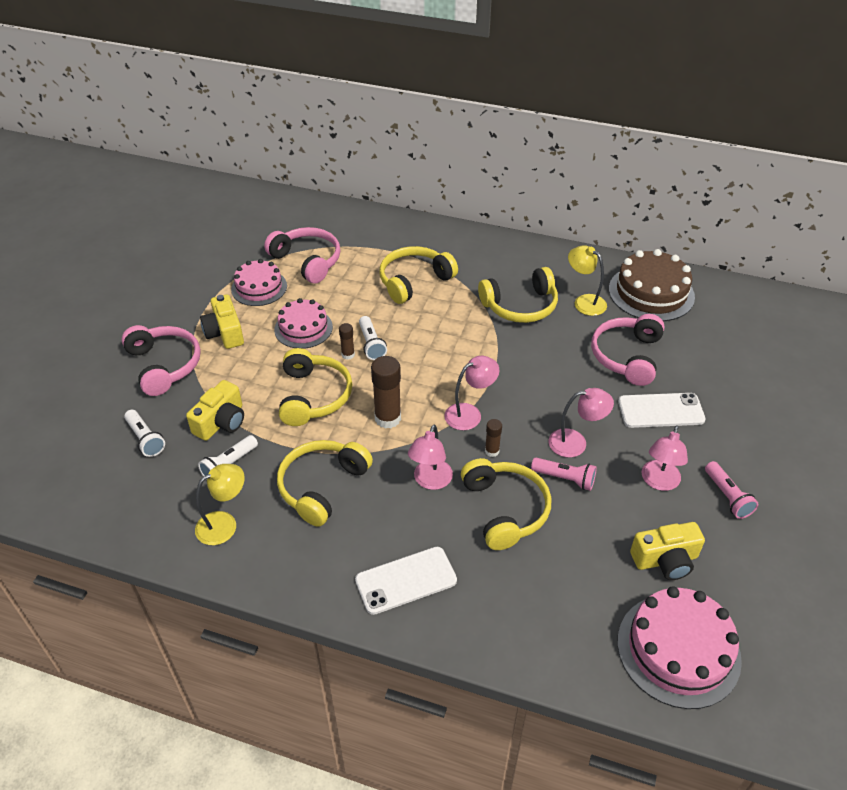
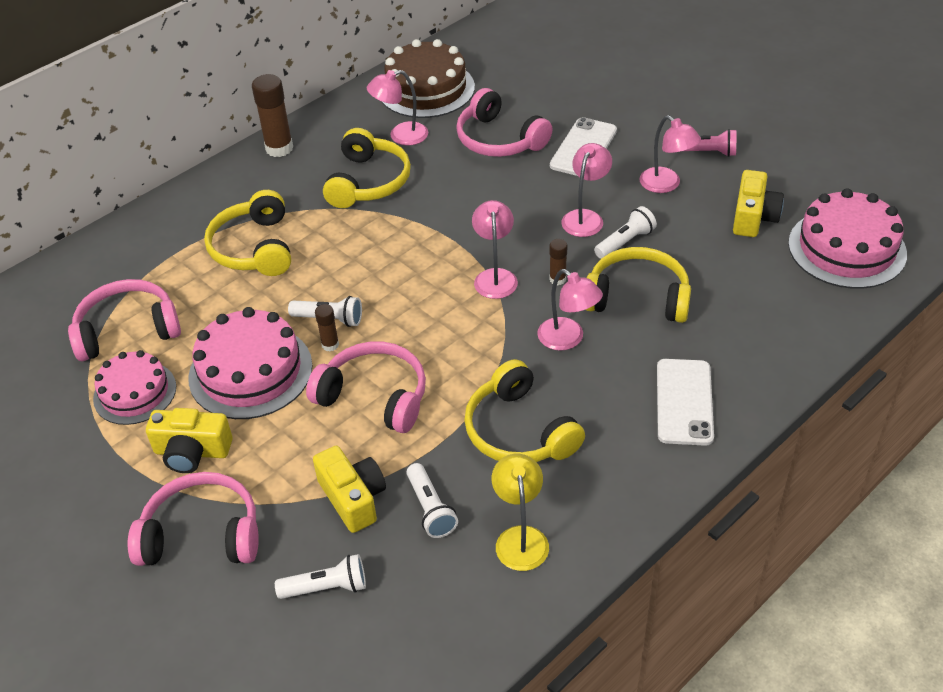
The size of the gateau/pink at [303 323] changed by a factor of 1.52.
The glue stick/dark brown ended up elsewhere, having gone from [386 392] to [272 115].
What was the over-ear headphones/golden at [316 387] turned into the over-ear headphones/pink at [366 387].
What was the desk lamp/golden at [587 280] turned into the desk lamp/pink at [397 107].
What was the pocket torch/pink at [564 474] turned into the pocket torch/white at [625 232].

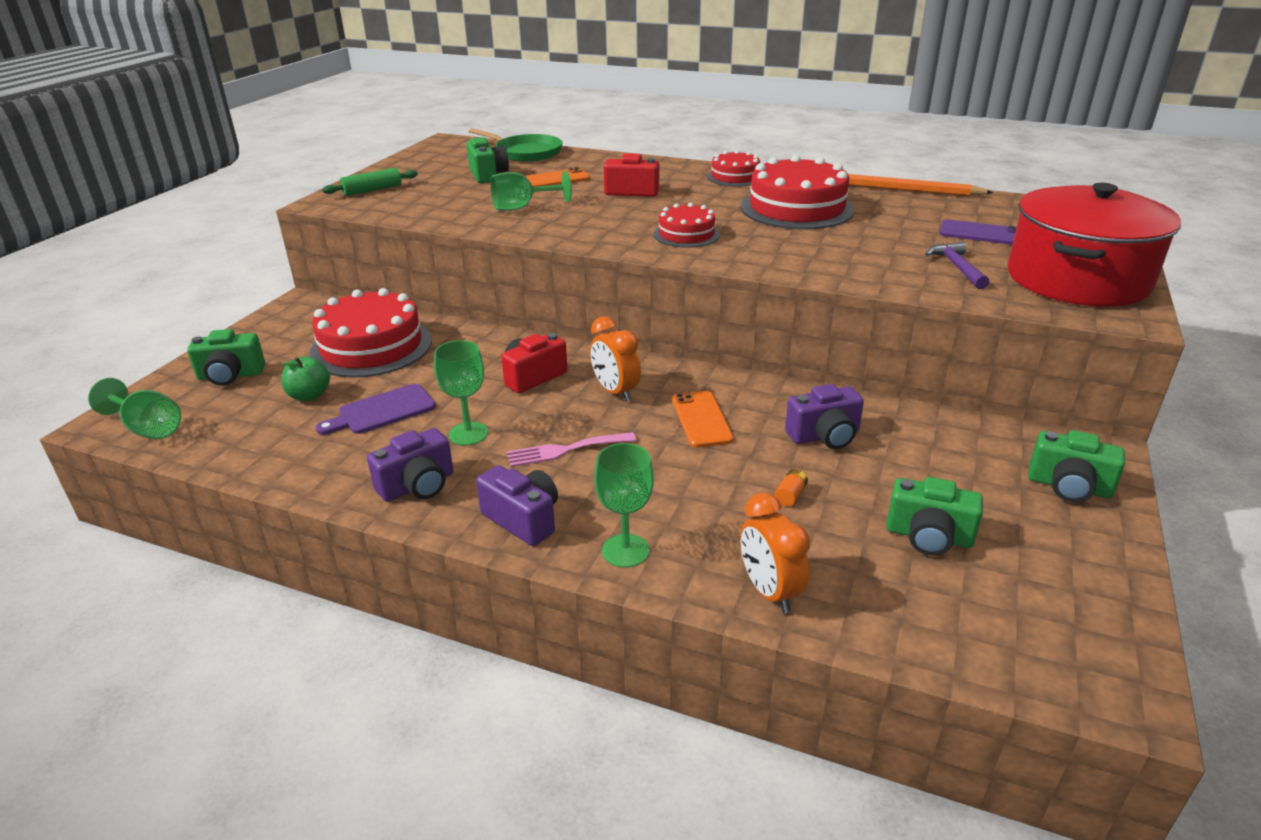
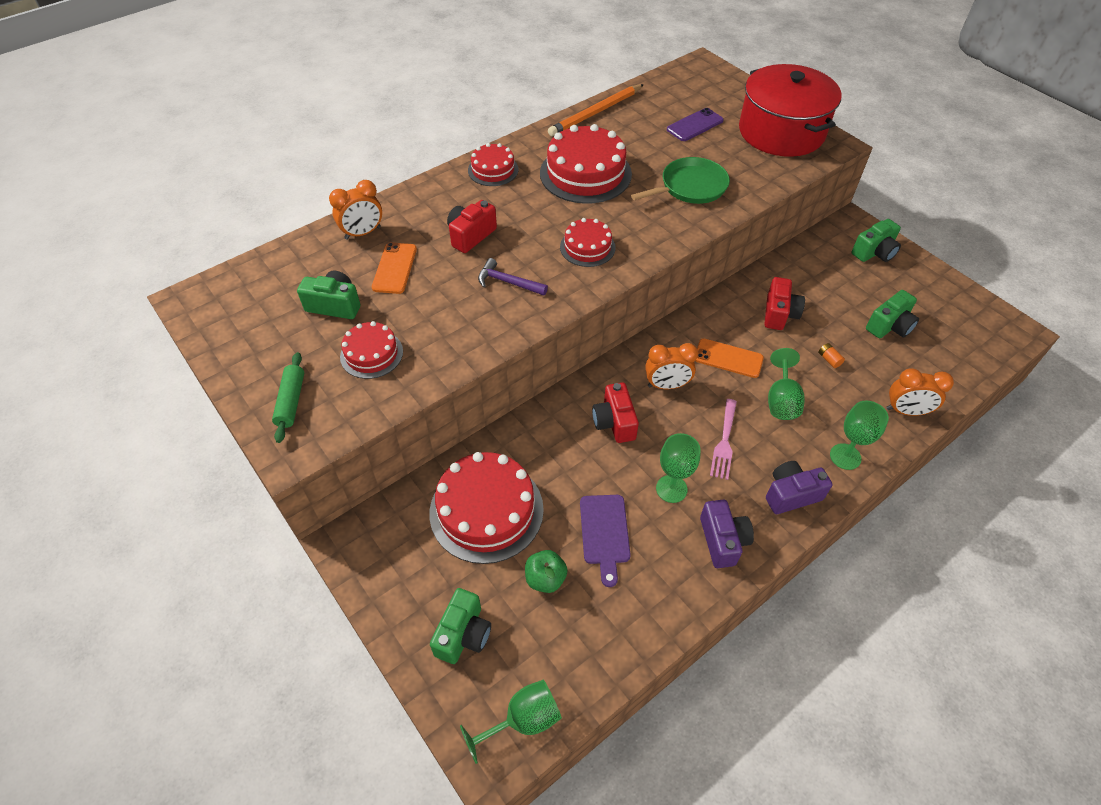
The second view gained the alarm clock/orange at [355 210].
The second view gained the gateau/red at [371 350].
The hammer/royal purple ended up elsewhere, having gone from [957 265] to [513 277].
The skillet/emerald ended up elsewhere, having gone from [516 145] to [680 180].
What was the camera/royal purple at [824 416] turned into the camera/red at [785 303].
The wine glass/emerald ended up elsewhere, having gone from [531 191] to [786 384].

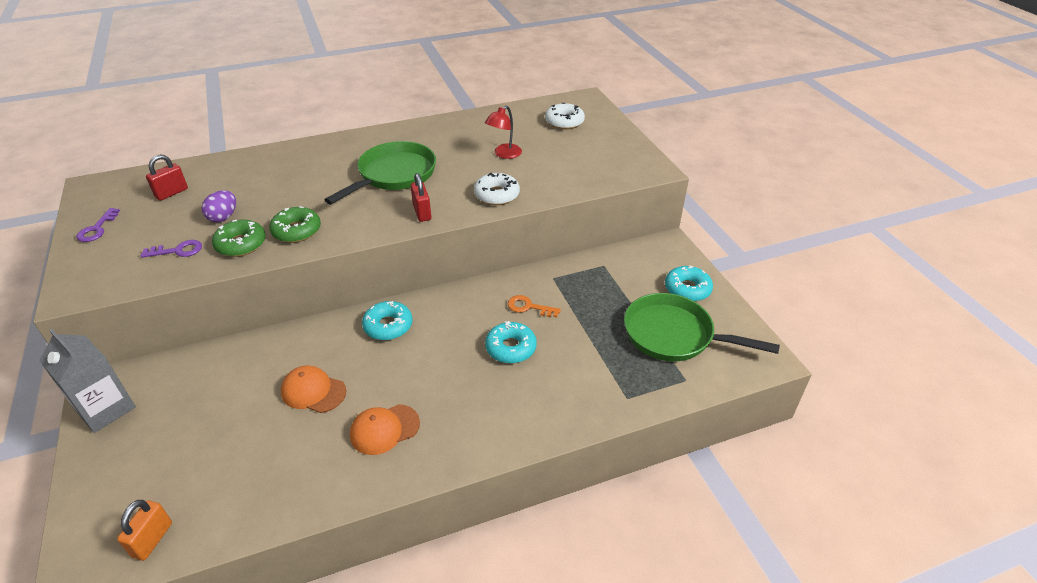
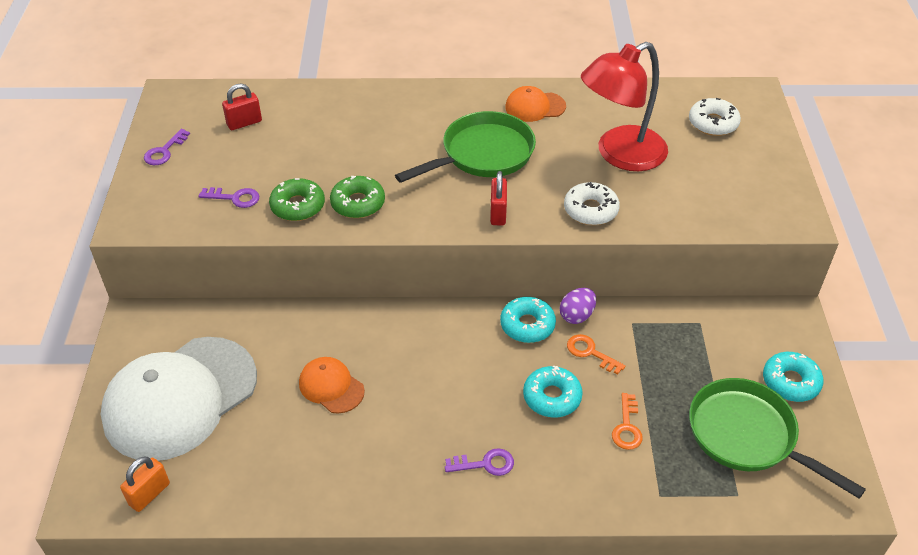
The second view gained the baseball cap/white at [179 399].
The second view gained the door key/royal purple at [479 462].
The doughnut/teal ended up elsewhere, having gone from [387 320] to [528 320].
The baseball cap/orange ended up elsewhere, having gone from [385 429] to [535 104].
The egg shape/royal purple ended up elsewhere, having gone from [219 206] to [578 306].
The size of the desk lamp/red at [503 132] changed by a factor of 2.04.
The second view gained the door key/orange at [627 421].
The second view lost the milk carton/grey at [87 381].

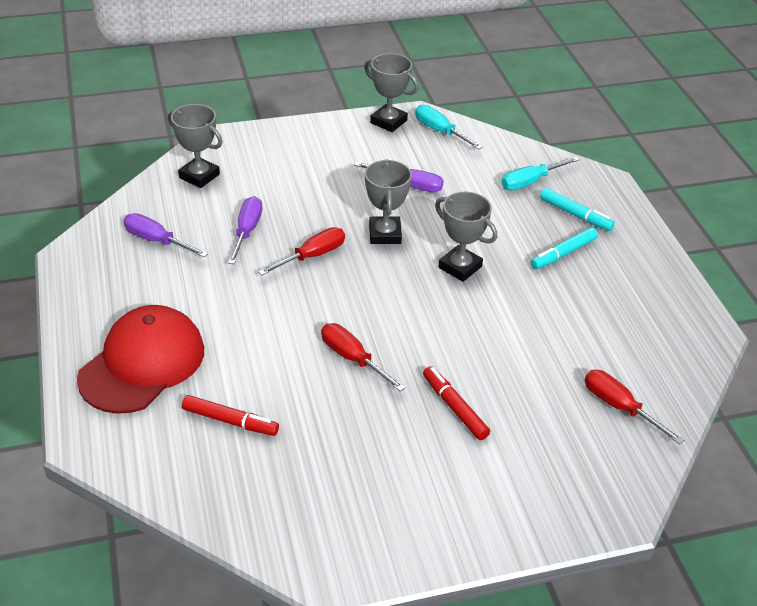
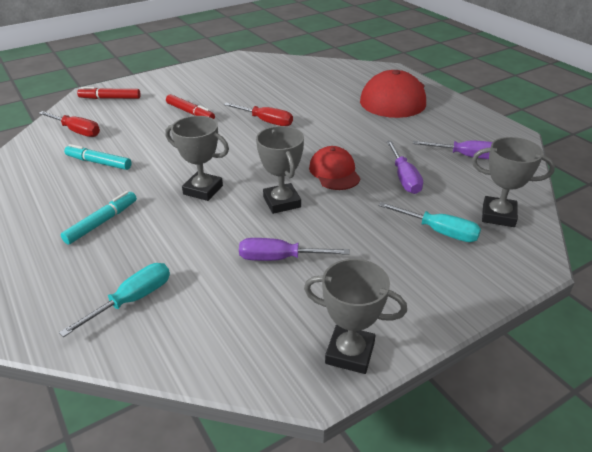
The felt pen/teal ended up elsewhere, having gone from [577 209] to [98 157].
The felt pen/red ended up elsewhere, having gone from [230 415] to [109 93].
Where the screwdriver/red stood at [301 251], the baseball cap/red came to stand at [335 168].
The screwdriver/teal ended up elsewhere, having gone from [449 127] to [430 222].

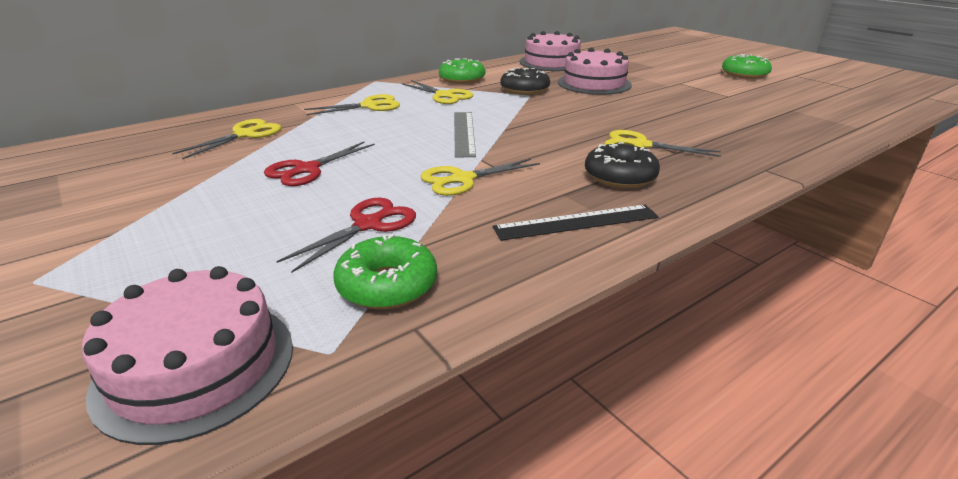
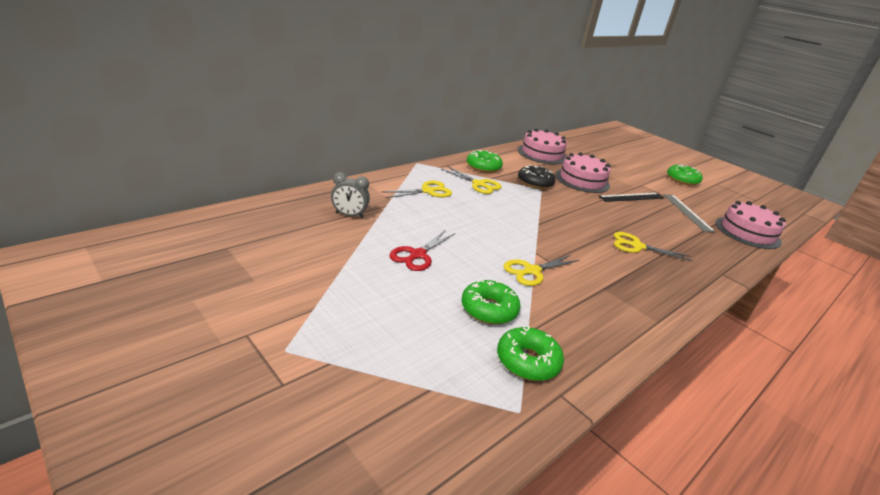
Where the scissors/golden stood at [226 139], the alarm clock/grey came to stand at [350 195].
Where the scissors/red stood at [346 235], the doughnut/emerald came to stand at [491 302].
The measuring stick/ebony ended up elsewhere, having gone from [576 223] to [631 197].
The measuring stick/grey ended up elsewhere, having gone from [465 135] to [689 213].
The gateau/pink ended up elsewhere, having gone from [187 355] to [751 225].
The second view lost the doughnut/ebony at [622 165].

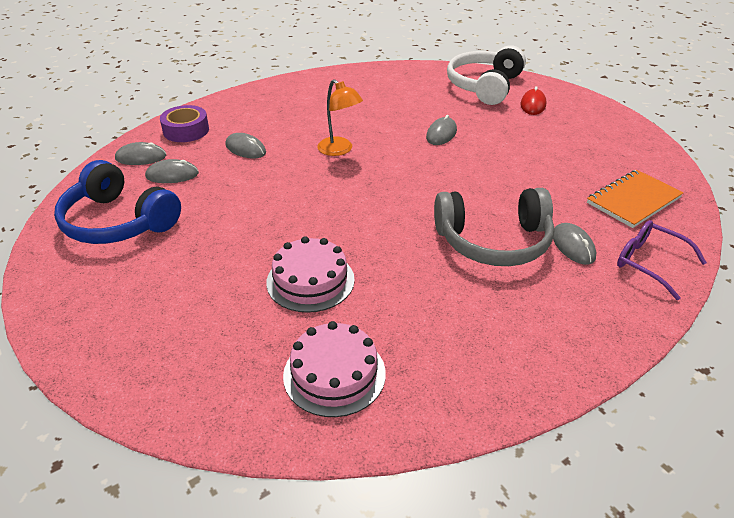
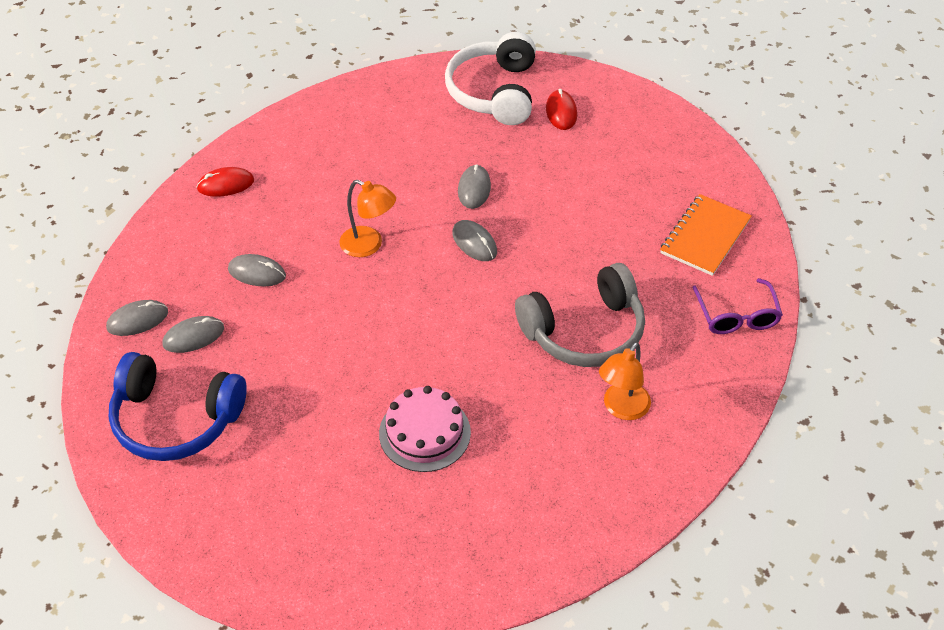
The second view gained the computer mouse/red at [225 182].
The computer mouse/grey ended up elsewhere, having gone from [574 244] to [474 240].
The second view gained the desk lamp/orange at [625 381].
The glasses/royal purple at [662 260] ended up facing another way, 120 degrees counterclockwise from before.
The second view lost the tape/royal purple at [184 123].
The second view lost the gateau/pink at [334 369].

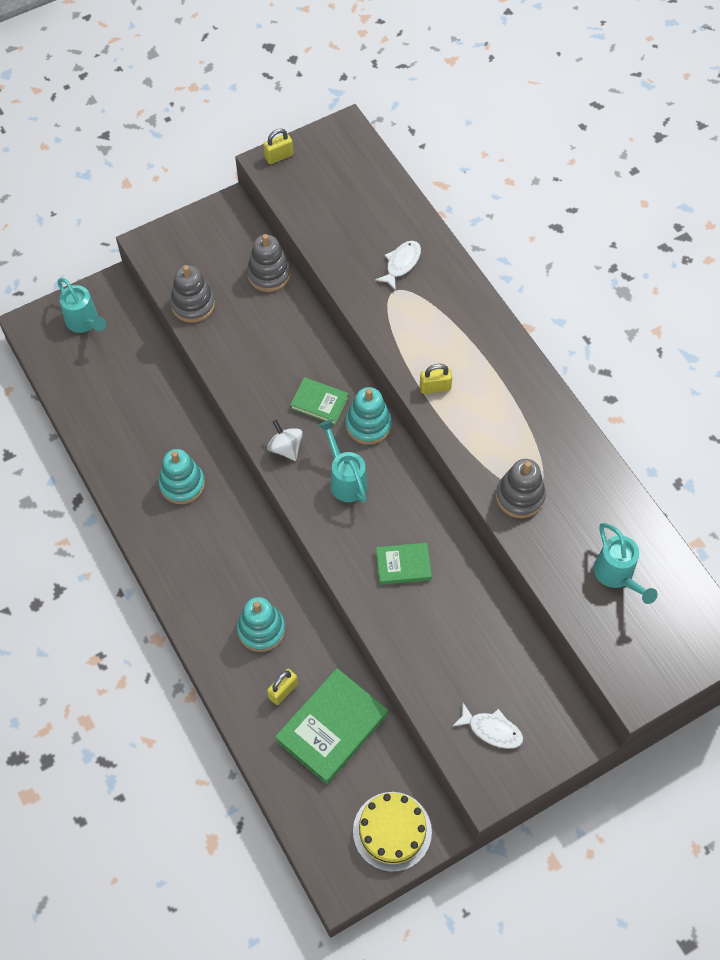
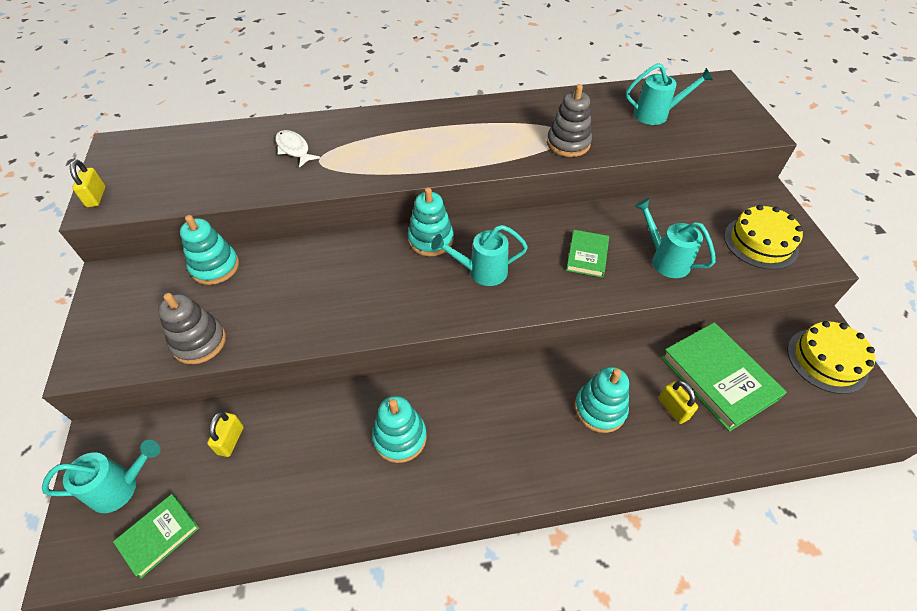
The book/emerald ended up elsewhere, having gone from [319 401] to [156 536].
What was the stacking rings/grey at [269 263] turned into the stacking rings/teal at [209 250].
The lock/golden ended up elsewhere, having gone from [436 379] to [225 434].
The second view gained the watering can/teal at [675 238].
Where the toy fish/white stood at [488 726], the gateau/golden came to stand at [763 237].
The second view lost the whirligig/white at [285 440].

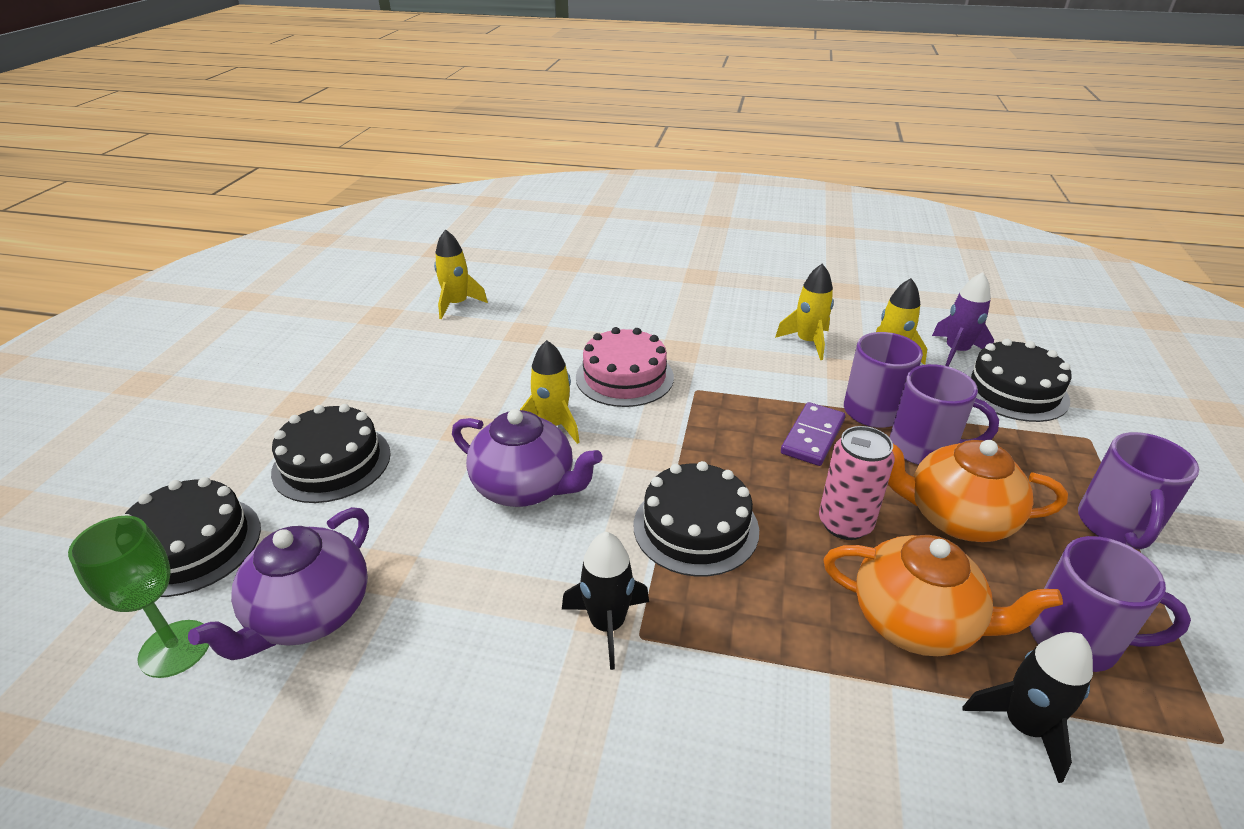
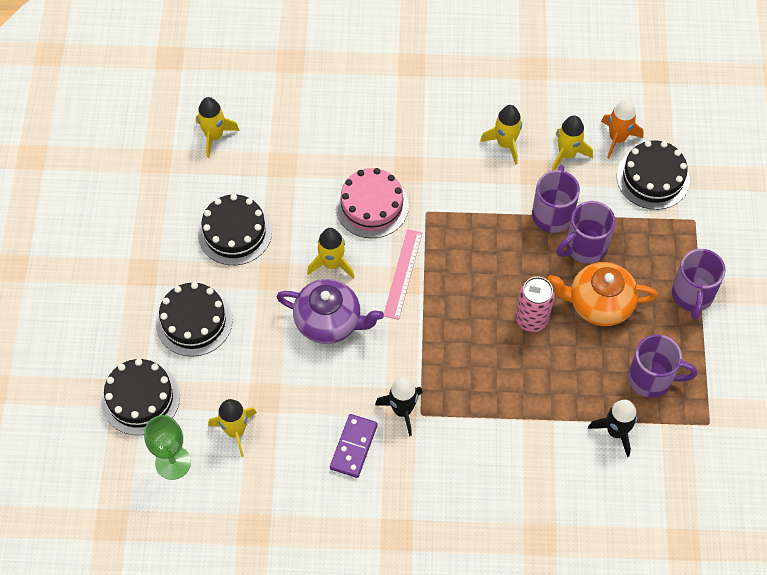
The gateau/ebony ended up elsewhere, having gone from [696 519] to [235 229].
Where the teapot/royal purple stood at [278 583], the toy rocket/golden came to stand at [232 428].
The domino piece/royal purple ended up elsewhere, having gone from [813 434] to [353 446].
The second view gained the measuring stick/pink at [403 274].
The mug/royal purple at [944 414] ended up facing another way, 135 degrees clockwise from before.
What was the toy rocket/royal purple at [963 319] turned into the toy rocket/orange at [622 128].
The second view lost the teapot/orange at [943 595].

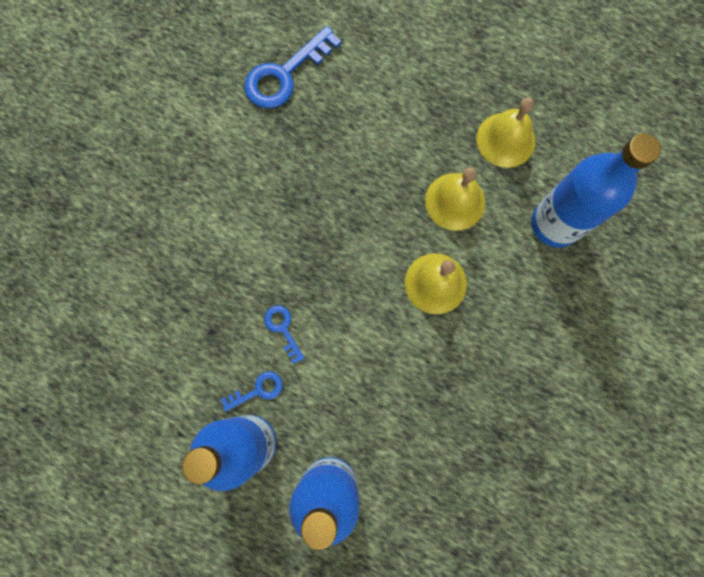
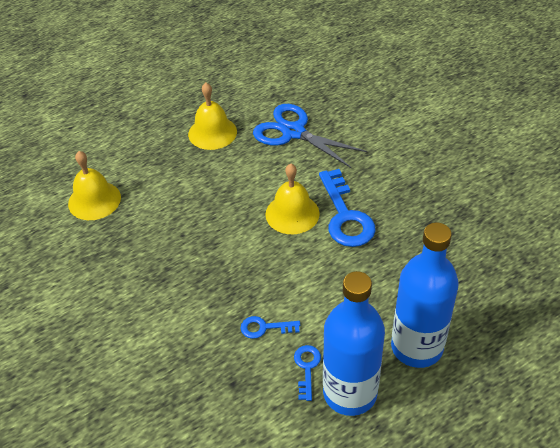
The hand bell/golden ended up elsewhere, having gone from [455 199] to [94 185].
Where the drink bottle/blue stood at [596 190], the scissors/blue came to stand at [310 136].
The door key/blue ended up elsewhere, having gone from [293 67] to [347 208].

